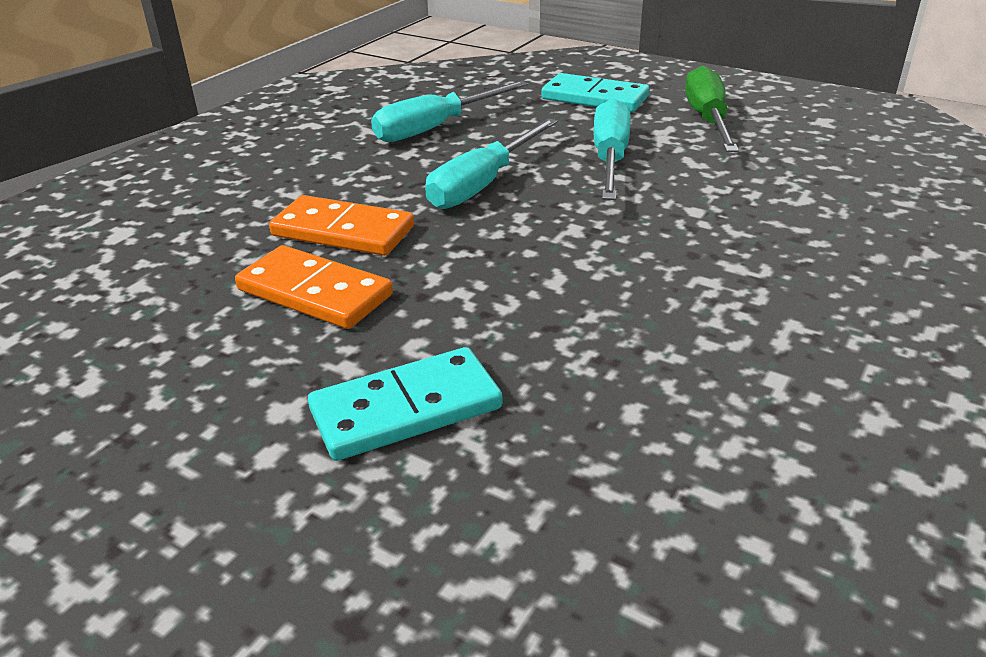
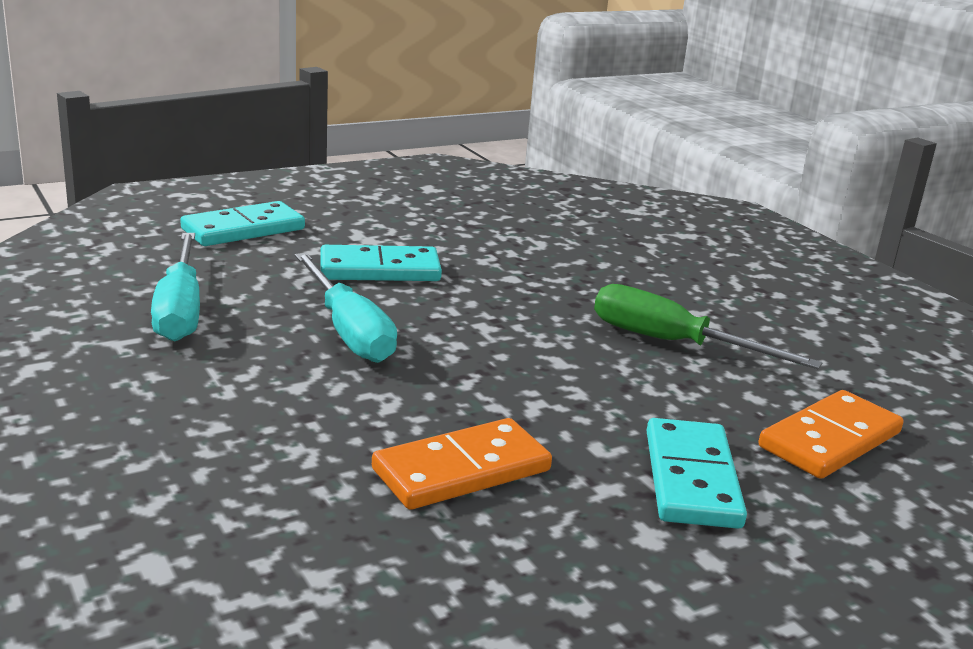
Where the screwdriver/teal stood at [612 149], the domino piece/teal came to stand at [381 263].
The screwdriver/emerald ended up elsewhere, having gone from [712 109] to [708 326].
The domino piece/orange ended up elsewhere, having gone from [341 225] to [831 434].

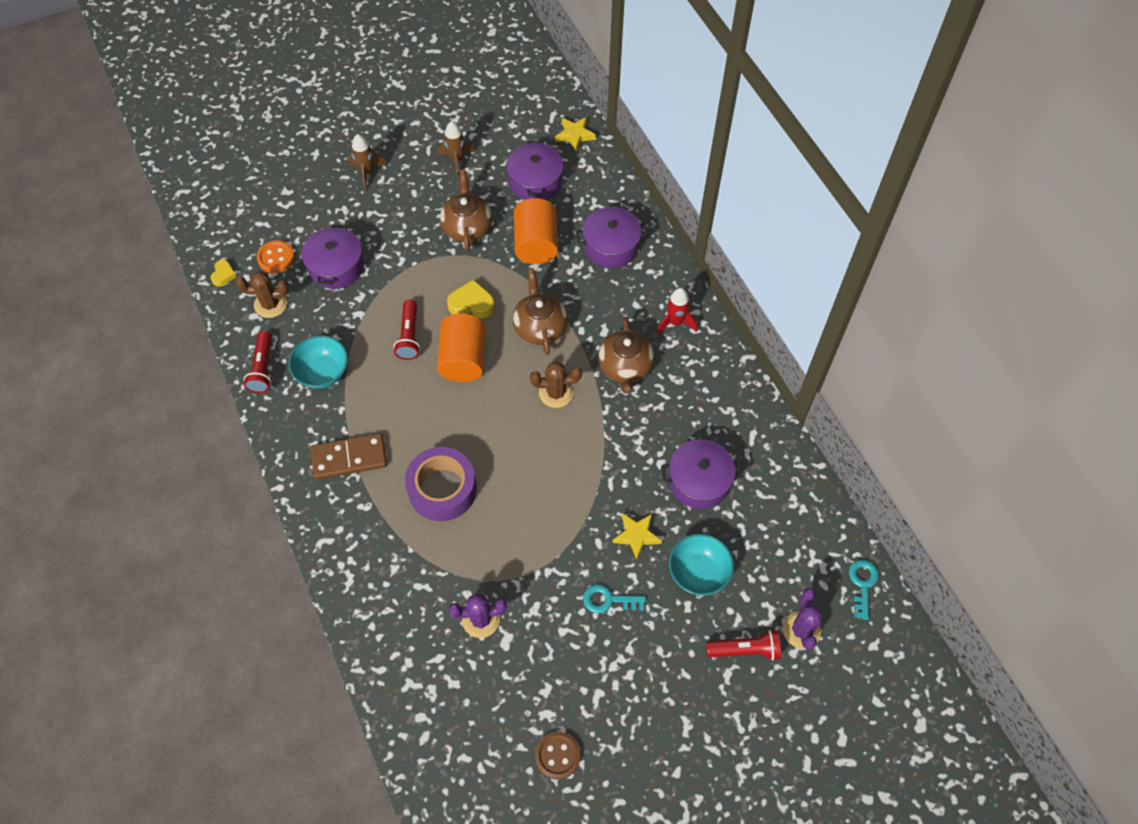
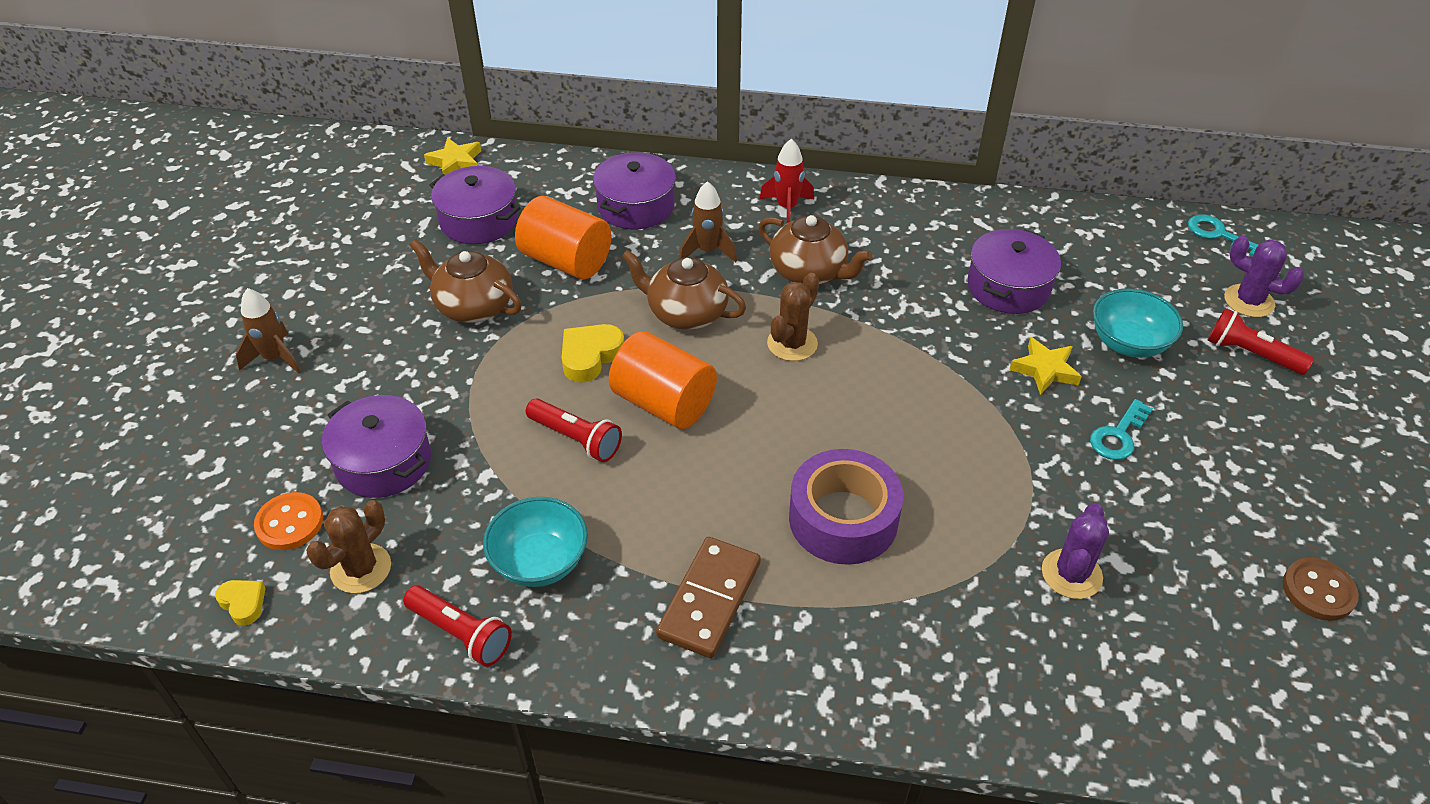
The toy rocket/dark brown ended up elsewhere, having gone from [456 149] to [708 221].
The pocket torch/red at [743 645] ended up facing another way, 90 degrees counterclockwise from before.

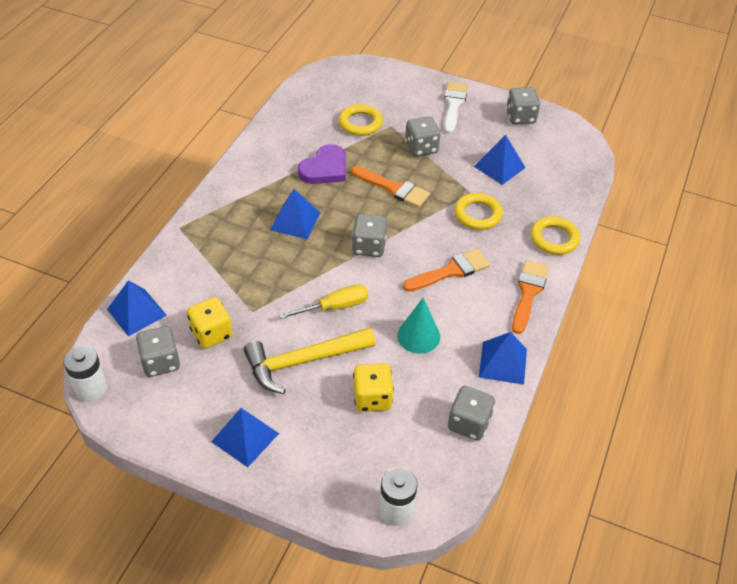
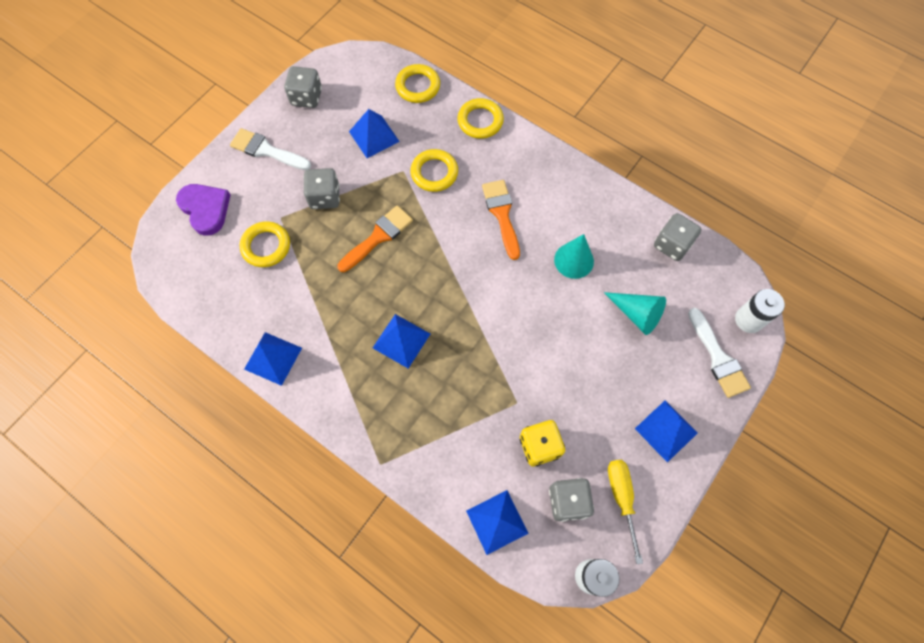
The love heart/royal purple ended up elsewhere, having gone from [322 164] to [203 210].
The pyramid/blue ended up elsewhere, having gone from [503 358] to [273 359].
The second view gained the torus/golden at [417 83].
Where the game die/golden stood at [373 387], the solid cone/teal came to stand at [635 313].
The screwdriver/golden ended up elsewhere, having gone from [323 302] to [625 512].
The second view gained the paintbrush/white at [719 353].
The second view lost the hammer/golden at [310 360].
The second view lost the game die/grey at [369 235].
The second view lost the paintbrush/orange at [530 297].

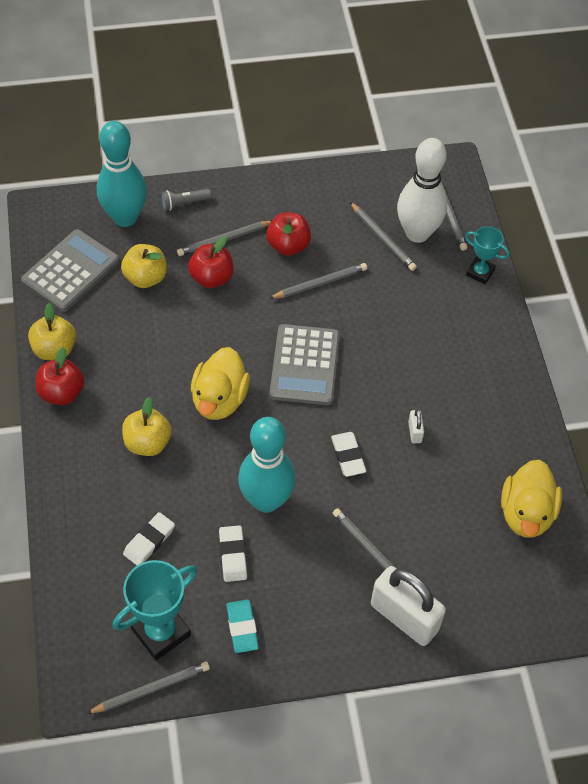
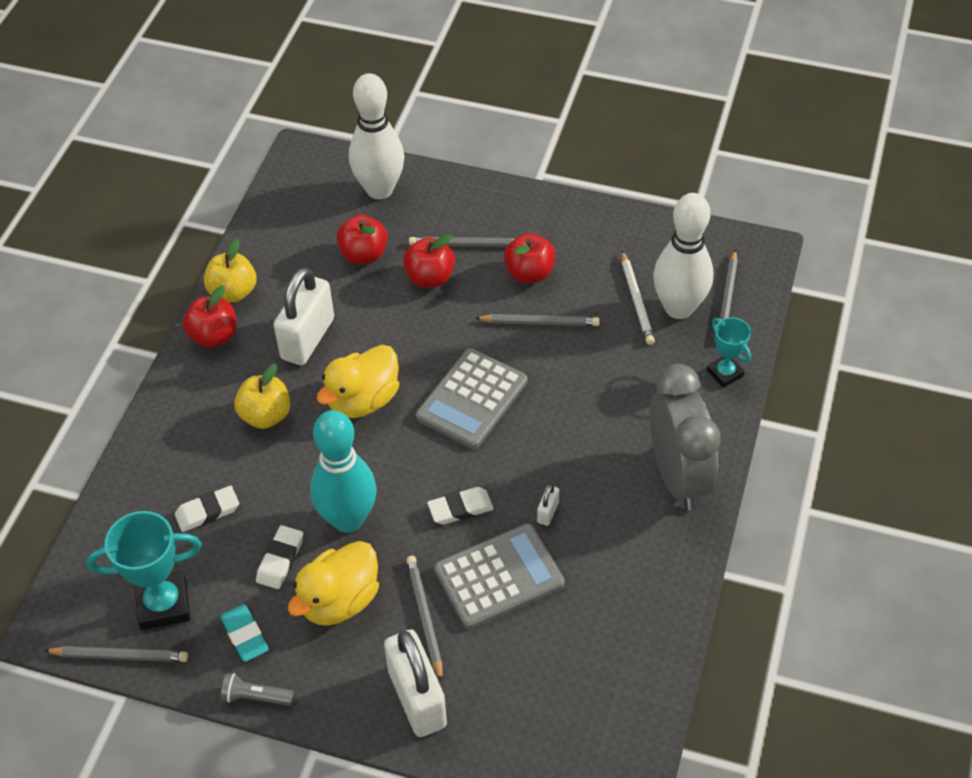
The gum eraser/teal at [242 626] ended up facing another way, 45 degrees counterclockwise from before.
The pocket torch/grey ended up elsewhere, having gone from [186 200] to [257 689].
The second view gained the lock/white at [304 316].
The toy duck/golden ended up elsewhere, having gone from [531 499] to [333 583].
What was the toy apple/golden at [144 266] turned into the toy apple/red at [362 239].
What was the bowling pin/teal at [122 174] turned into the bowling pin/white at [376 136].
The gum eraser/white at [348 454] ended up facing another way, 60 degrees clockwise from before.
The calculator/grey ended up elsewhere, having gone from [70 270] to [499 576].
What was the lead pencil/grey at [383 236] turned into the lead pencil/white at [638 298].
The second view gained the alarm clock/grey at [685 437].

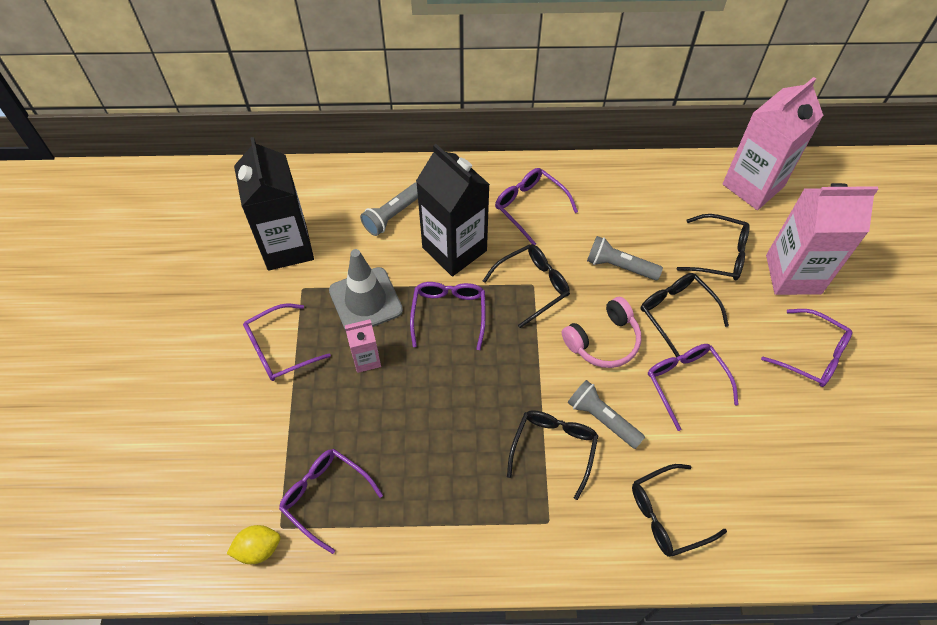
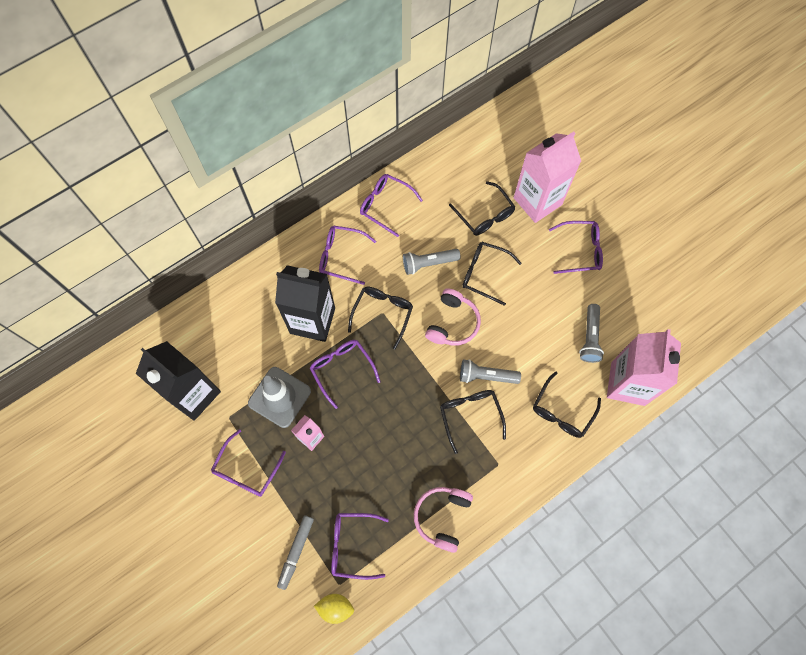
The second view gained the felt pen/grey at [295 552].
The citrus fruit/golden at [253 544] ended up facing another way, 60 degrees clockwise from before.
The glasses/royal purple ended up elsewhere, having gone from [693 387] to [391 205].
The second view gained the over-ear headphones/pink at [443 520].
The glasses/ebony at [713 247] ended up facing another way, 75 degrees clockwise from before.
The pocket torch/grey ended up elsewhere, having gone from [389 209] to [591 333].
The milk carton/pink ended up elsewhere, having gone from [773 143] to [644 367].

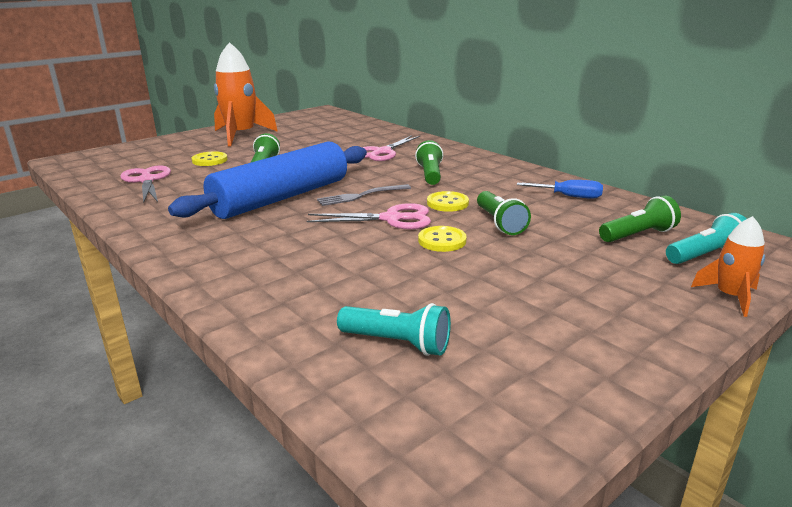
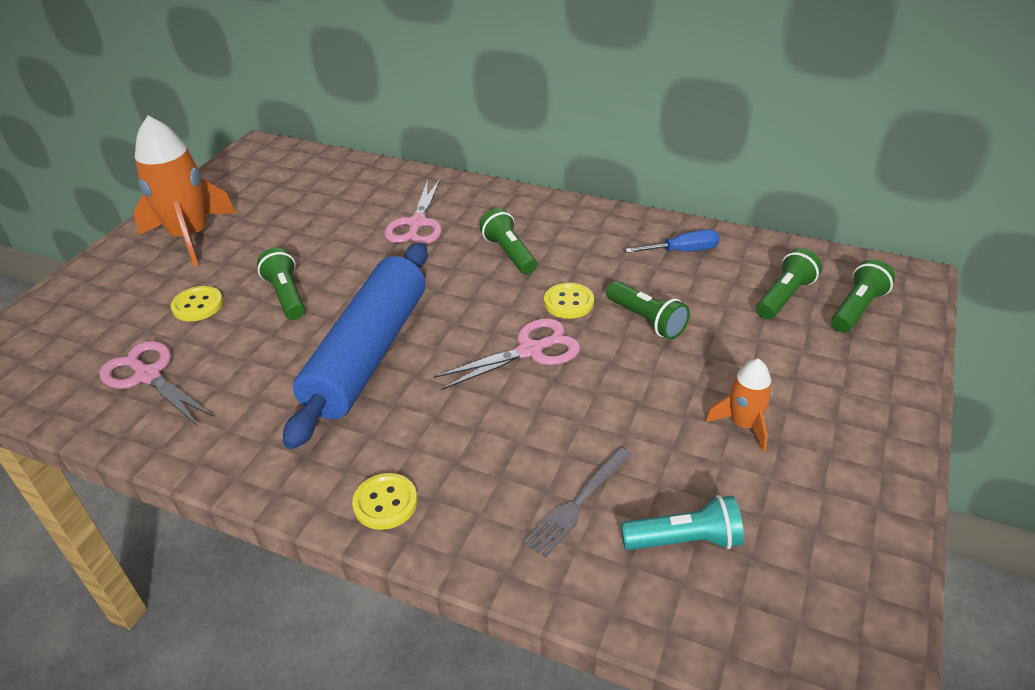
The shirt button/golden ended up elsewhere, having gone from [442 239] to [384 501].
The table fork/grey ended up elsewhere, having gone from [364 195] to [577 503].
The toy rocket/orange ended up elsewhere, having gone from [728 266] to [739 405].
What was the pocket torch/teal at [706 238] turned into the pocket torch/emerald at [863 296].

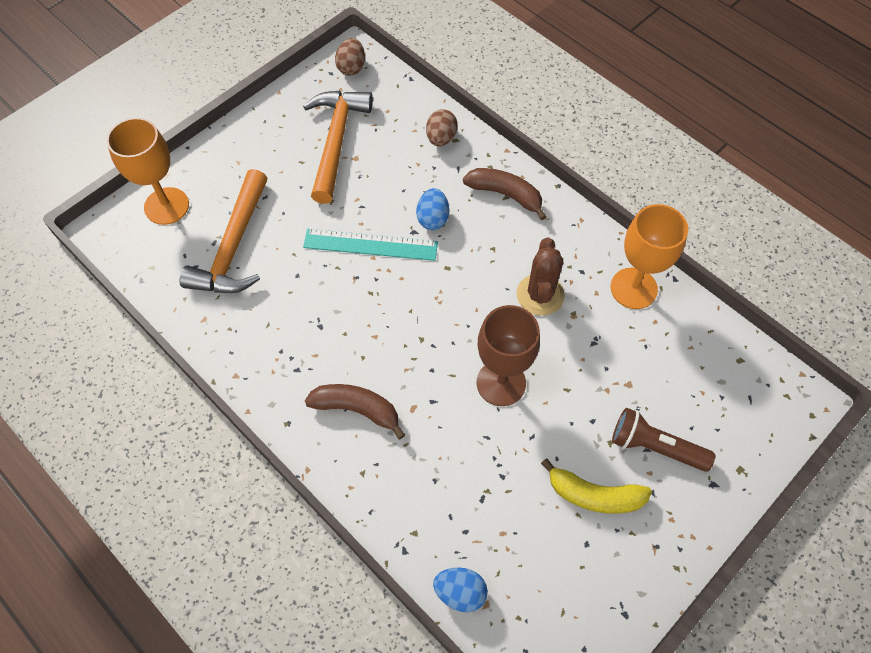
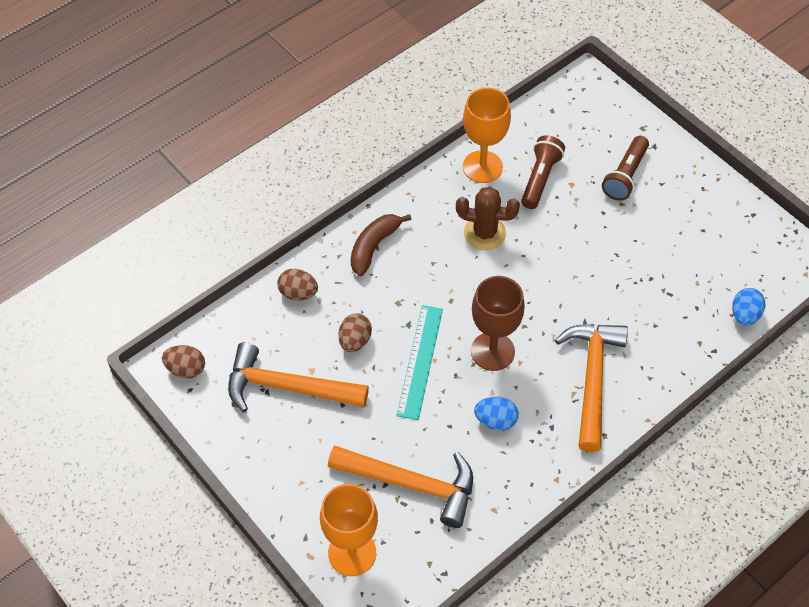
The second view gained the egg shape/dark brown at [355 332].
The wine glass/dark brown ended up elsewhere, having gone from [508 355] to [498 323].
The egg shape/blue ended up elsewhere, having gone from [432 209] to [496 414].
The second view gained the pocket torch/dark brown at [543 172].
Where the banana fruit/dark brown stood at [355 411], the hammer/orange came to stand at [591 388].
The second view lost the banana fruit/golden at [596 486].

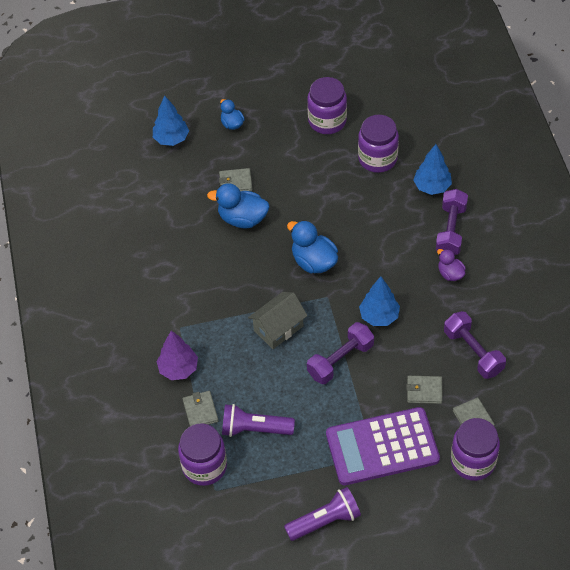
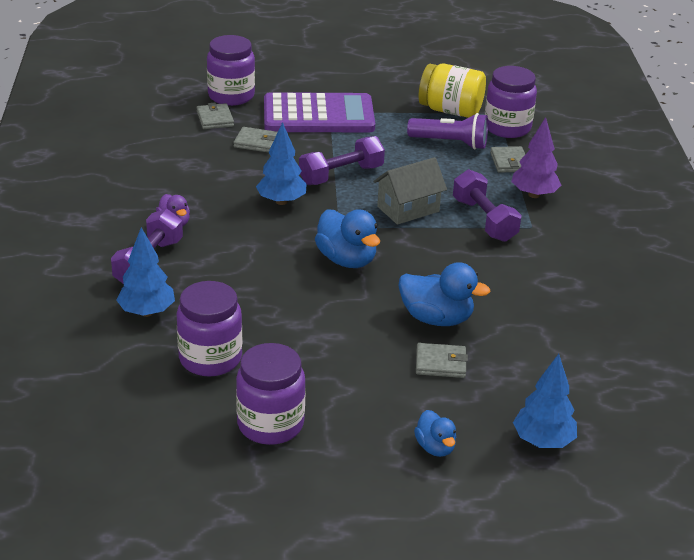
The second view gained the jam jar/golden at [452 91].
The hand weight/royal purple ended up elsewhere, having gone from [475 345] to [487 205].
The second view lost the pocket torch/royal purple at [322 514].

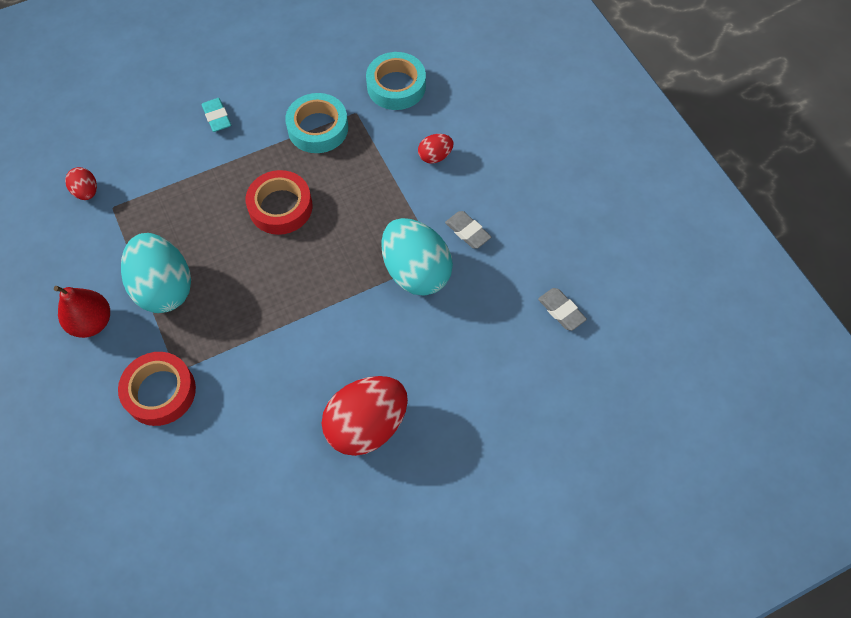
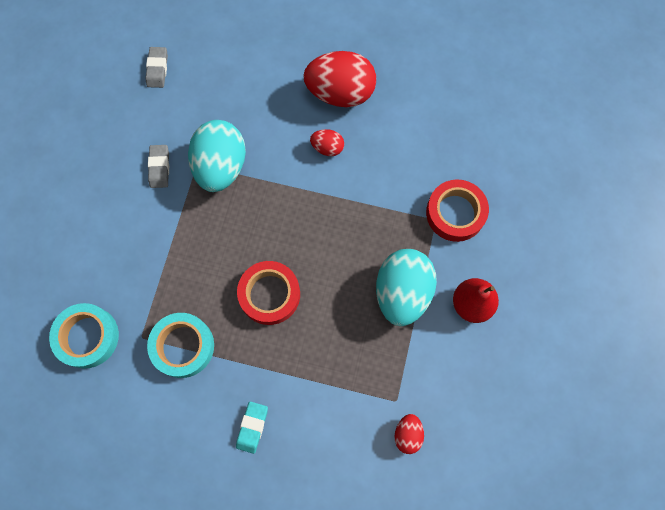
The egg shape/red ended up elsewhere, having gone from [436 149] to [327 142].

